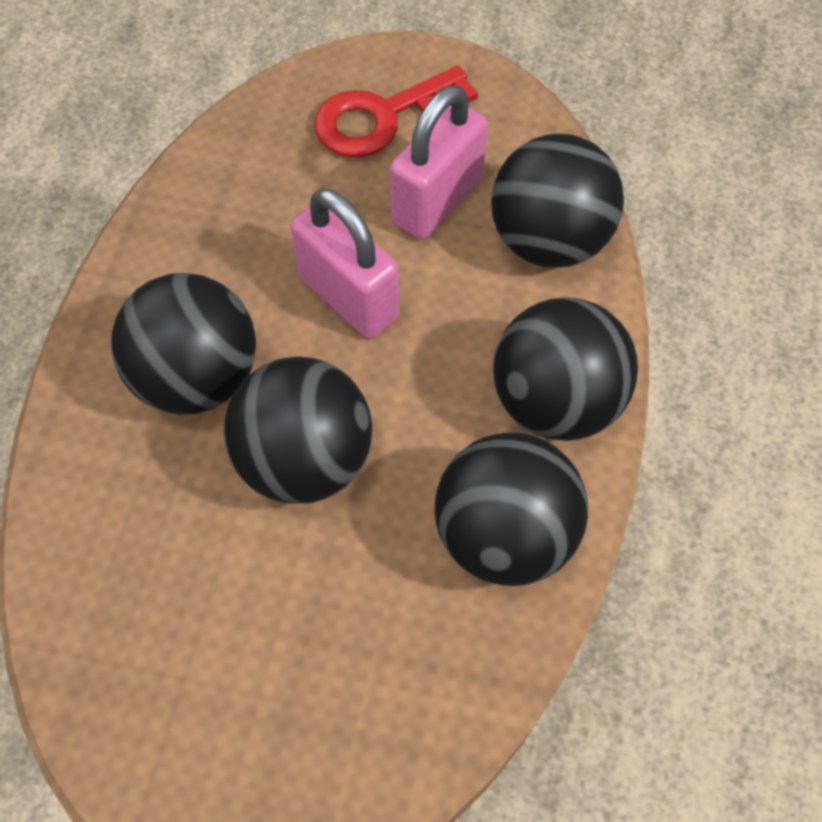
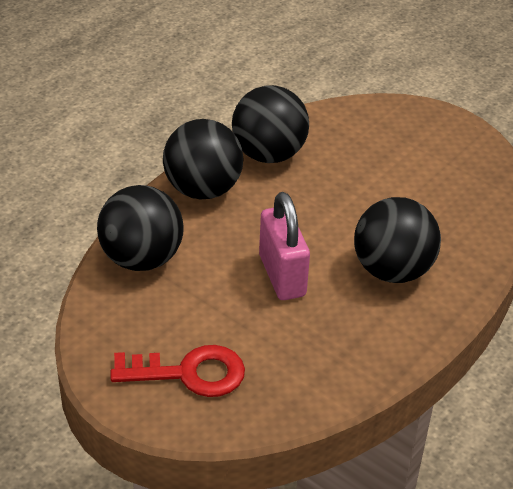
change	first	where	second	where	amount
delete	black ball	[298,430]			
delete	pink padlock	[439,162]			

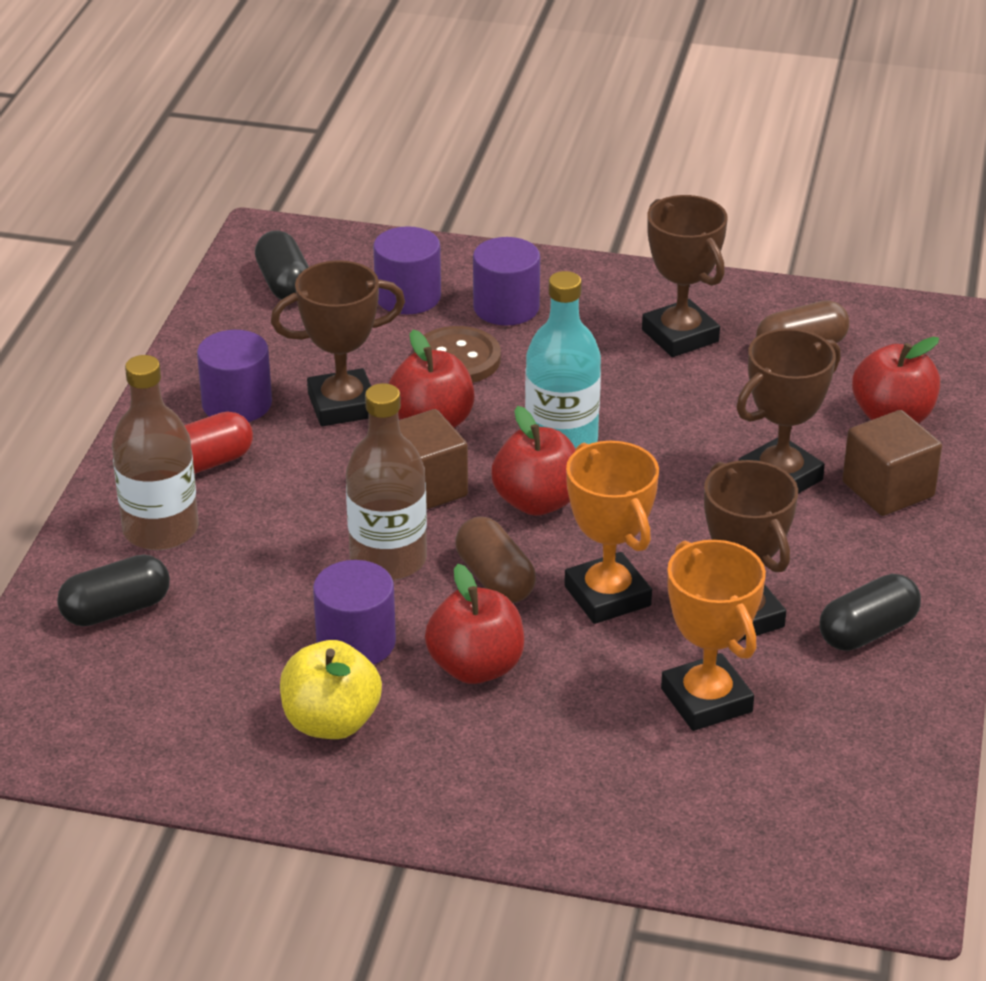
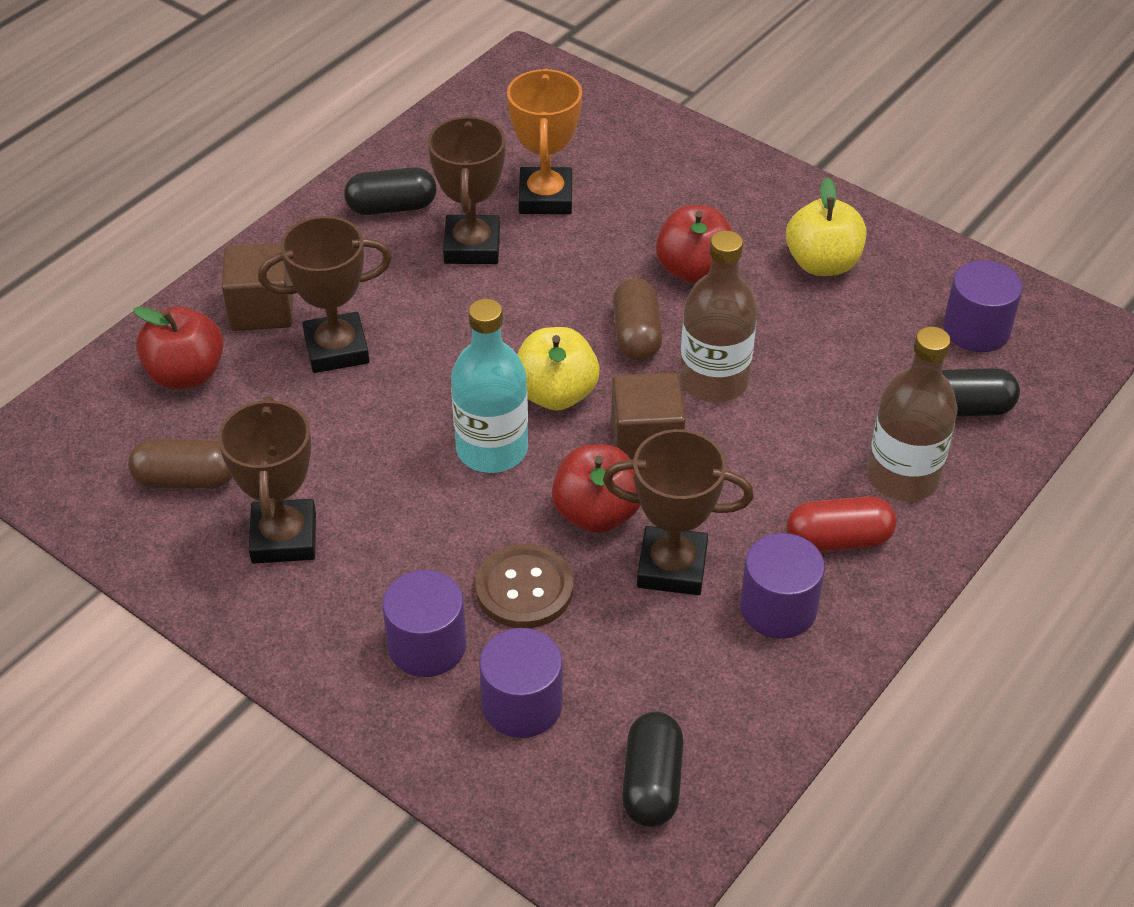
change	first	where	second	where	amount
delete	orange trophy	[611,532]			
move	purple cylinder	[354,612]		[983,306]	
recolor	red apple	[533,461]	yellow apple	[558,369]	

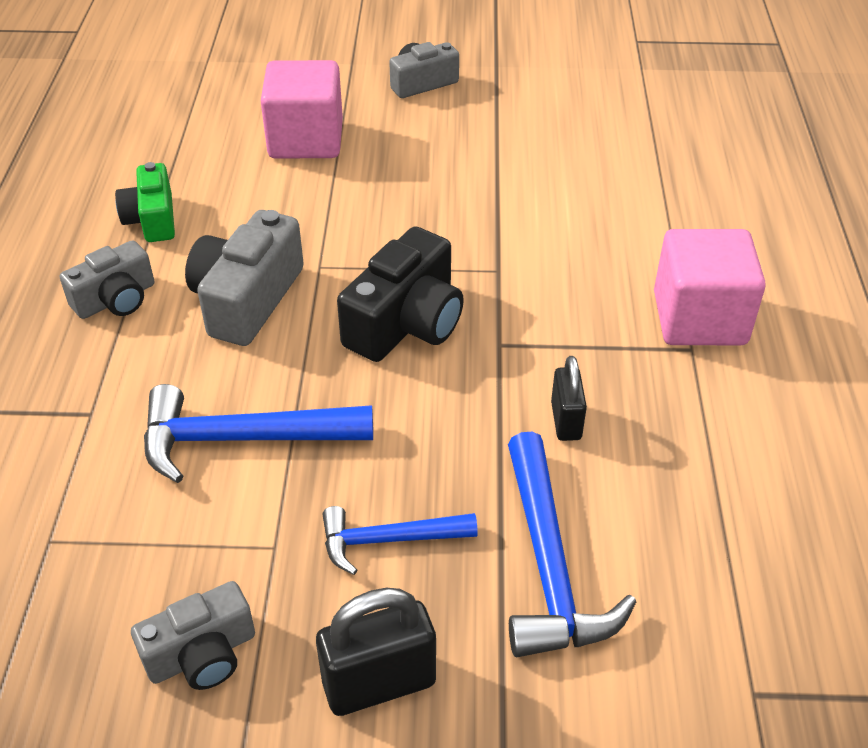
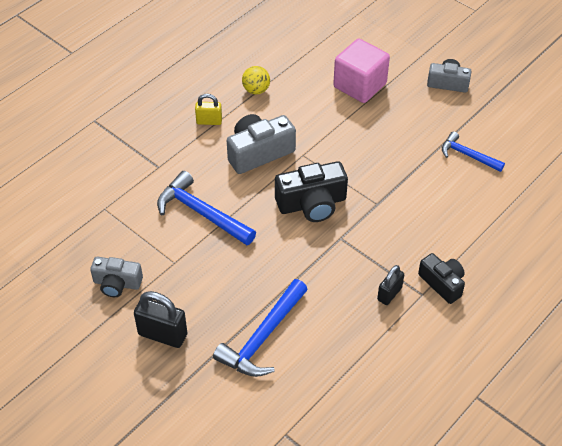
change	first	where	second	where	amount
move	blue hammer	[400,540]		[473,151]	
move	black padlock	[569,398]		[390,285]	
replace	grey camera	[107,279]	yellow padlock	[208,109]	
replace	green camera	[145,202]	yellow ball	[256,80]	
replace	pink cube	[710,287]	black camera	[441,278]	

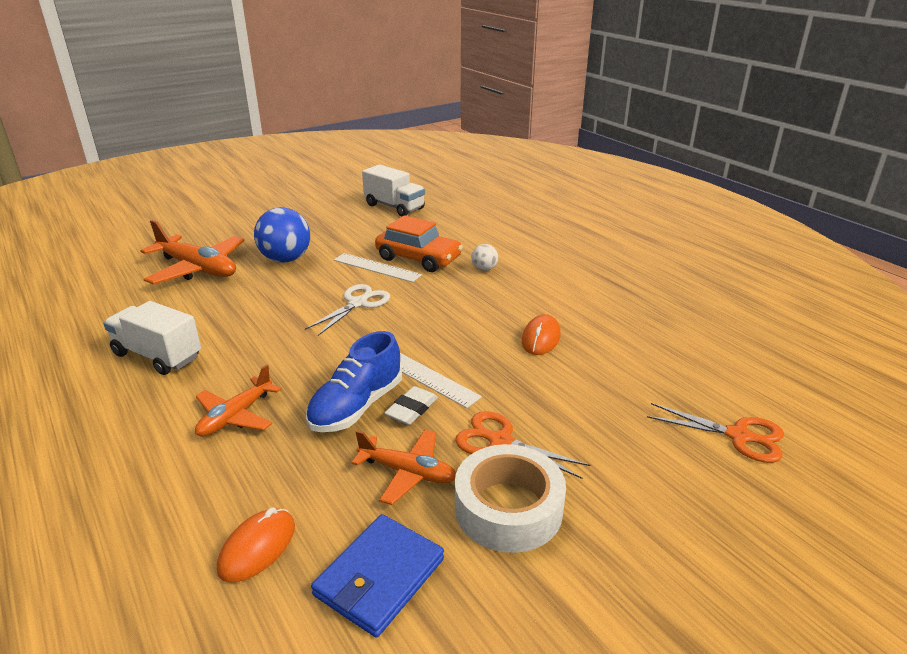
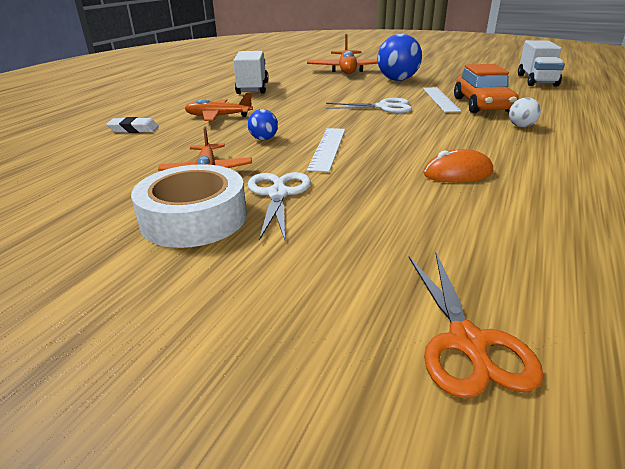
change	first	where	second	where	amount
delete	orange mouse	[256,544]			
delete	blue wallet	[377,576]			
move	white eraser	[411,405]		[132,125]	
replace	blue shoe	[354,381]	blue ball	[263,124]	
recolor	orange scissors	[522,445]	white scissors	[279,206]	

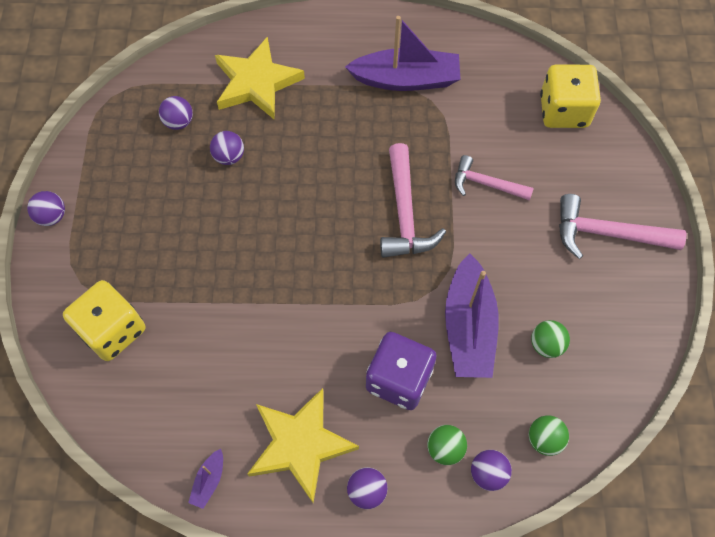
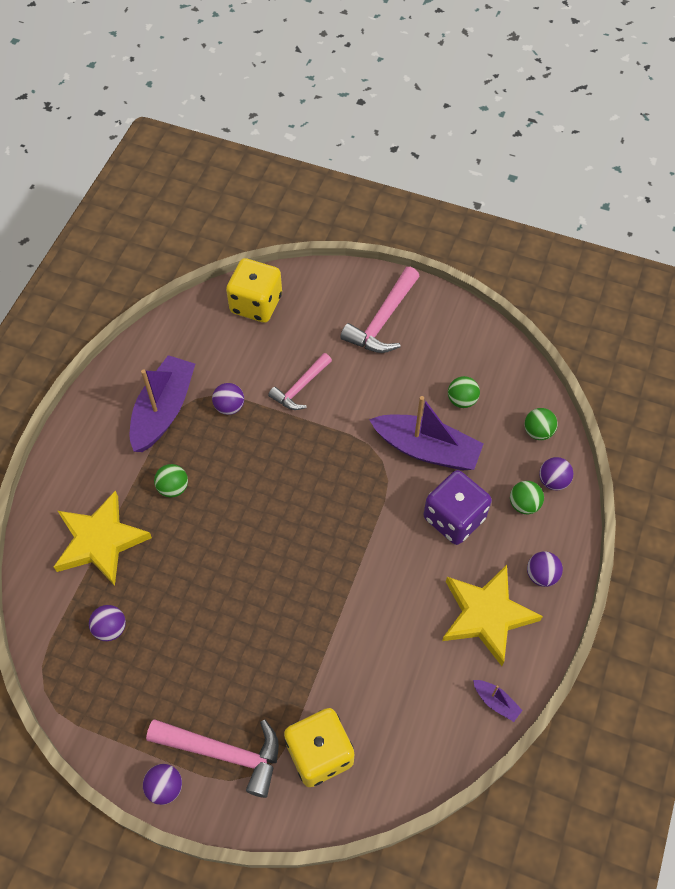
change	first	where	second	where	amount
insert			green ball	[171,481]	
move	purple ball	[227,148]		[228,399]	
move	pink hammer	[413,200]		[212,758]	

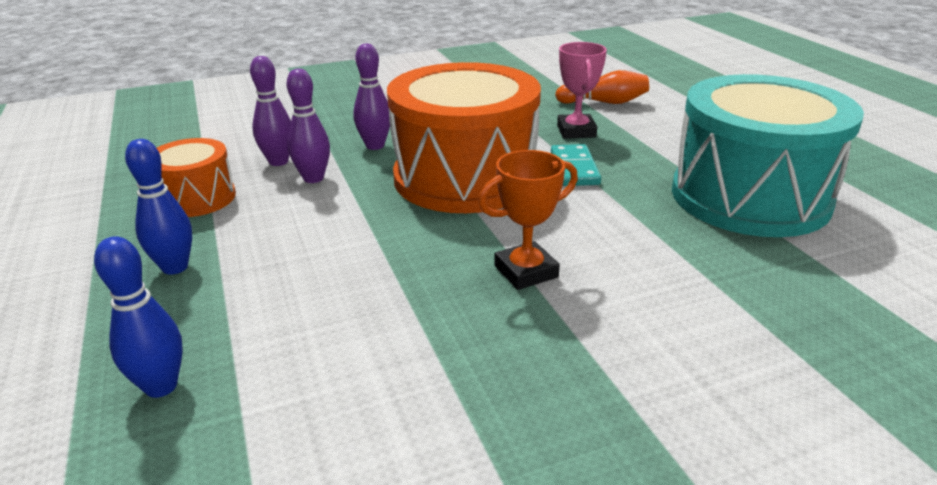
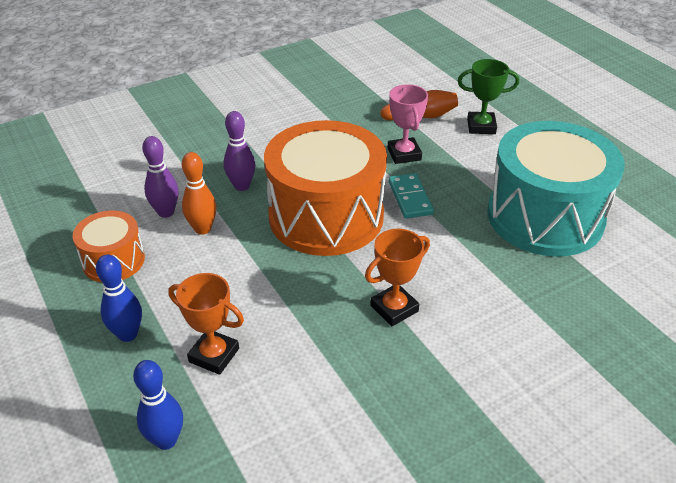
change	first	where	second	where	amount
insert			orange trophy	[206,324]	
insert			green trophy	[488,96]	
recolor	purple bowling pin	[308,126]	orange bowling pin	[199,193]	

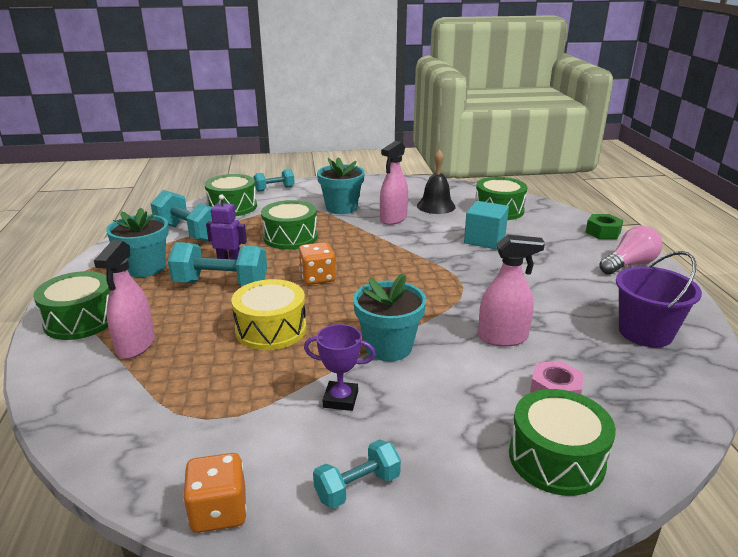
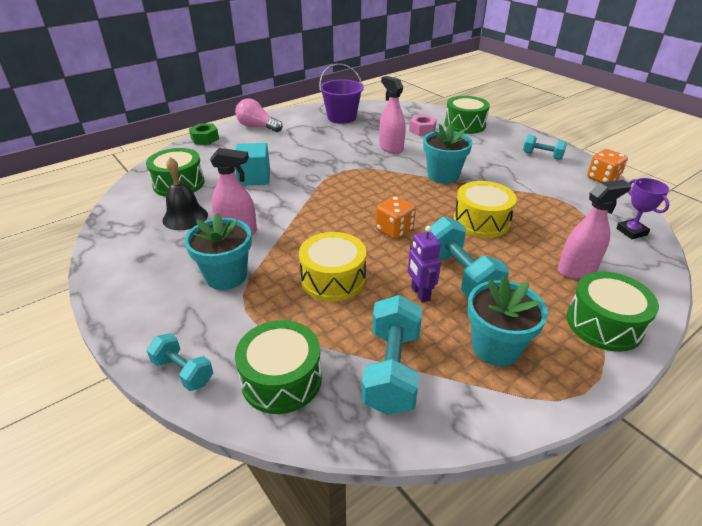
change	first	where	second	where	amount
move	purple trophy	[339,367]		[643,208]	
recolor	green drum	[289,225]	yellow drum	[332,266]	

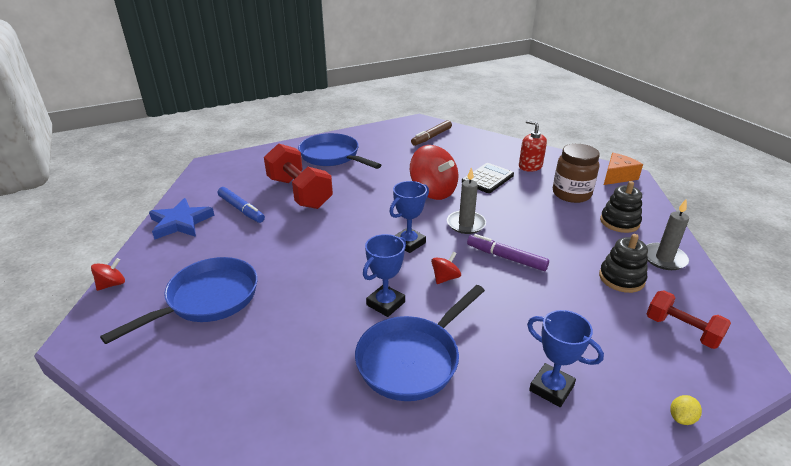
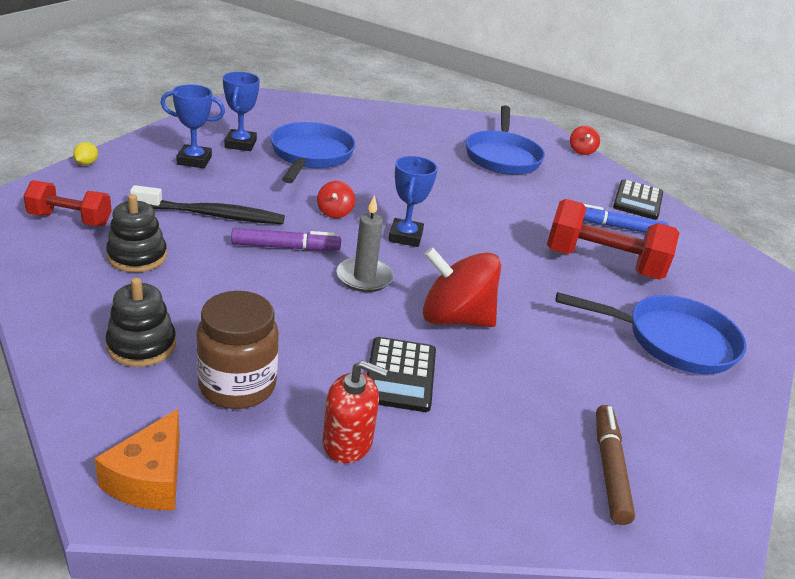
change	first	where	second	where	amount
delete	grey candle	[667,234]			
insert			black toothbrush	[207,204]	
move	blue trophy	[384,275]		[241,111]	
replace	blue star	[181,219]	black calculator	[638,199]	

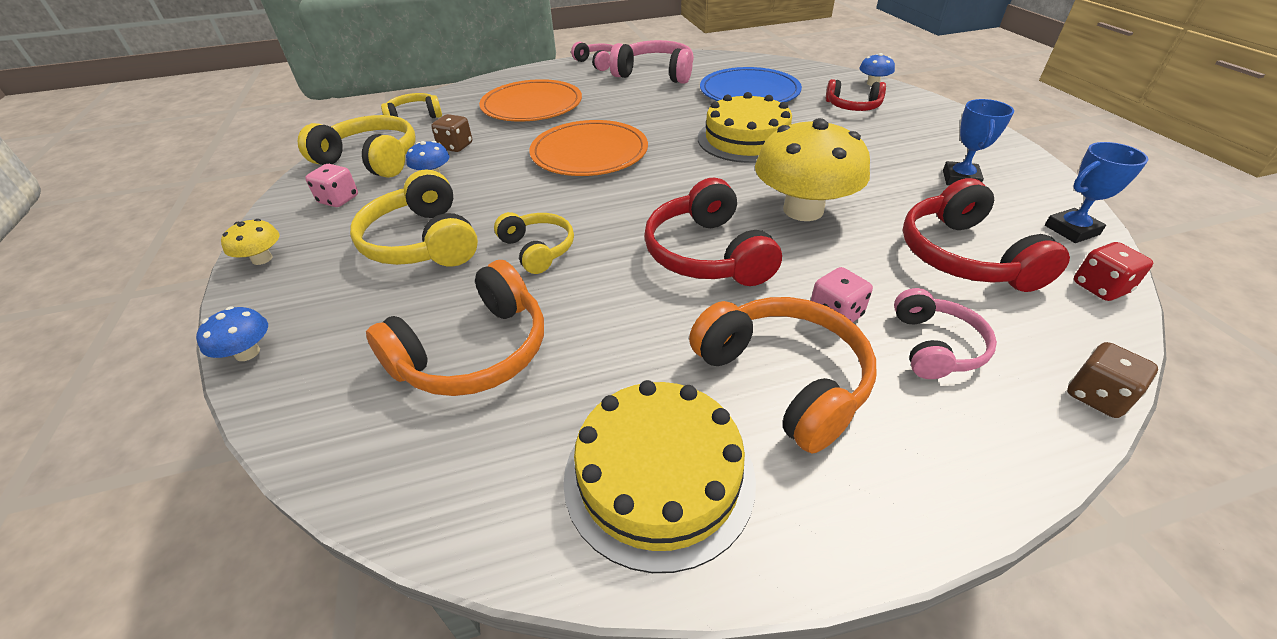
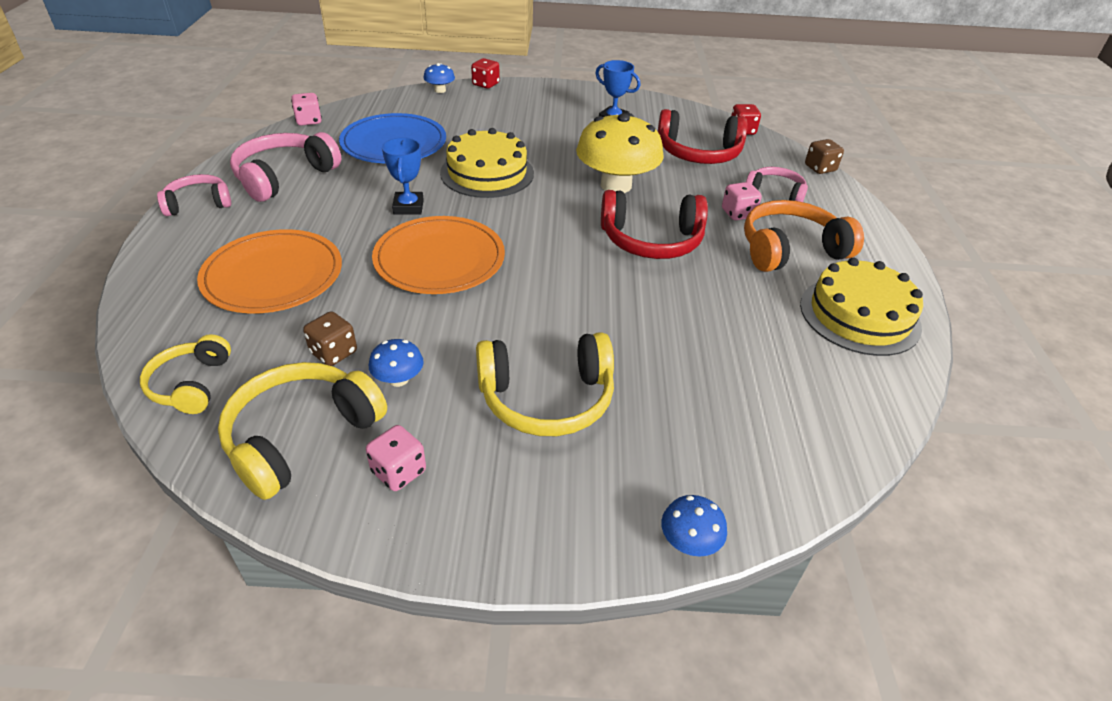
change	first	where	second	where	amount
delete	yellow mushroom	[250,242]			
delete	orange headphones	[455,328]			
delete	yellow headphones	[534,243]			
delete	red headphones	[856,95]			
insert			pink dice	[306,109]	
insert			red dice	[485,73]	
move	blue trophy	[1096,192]		[403,176]	

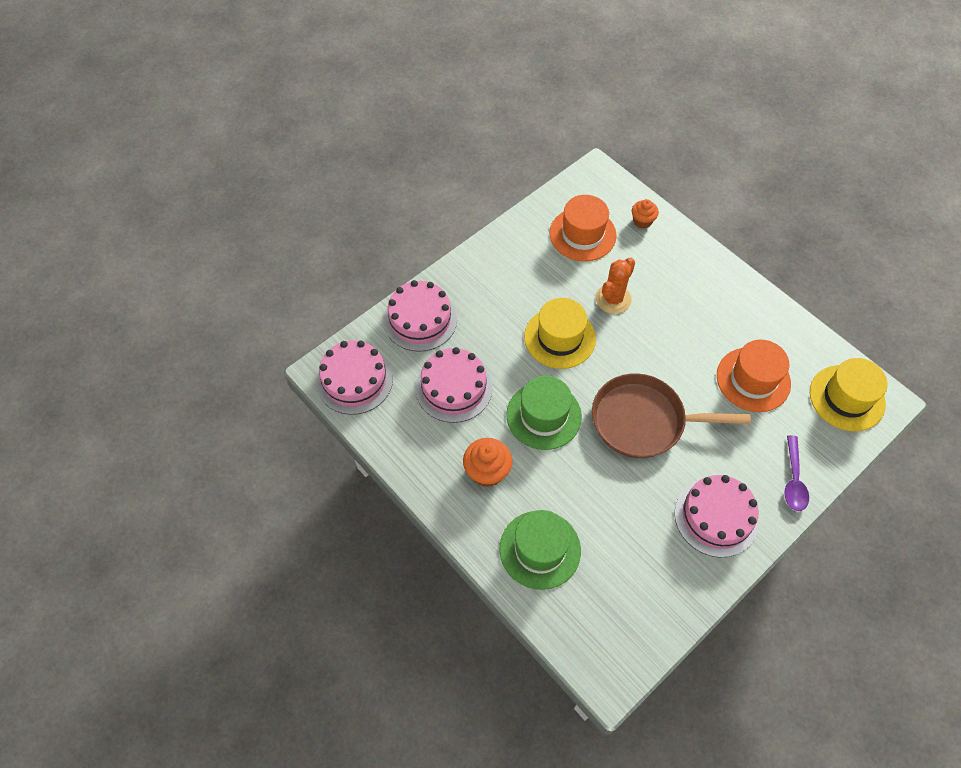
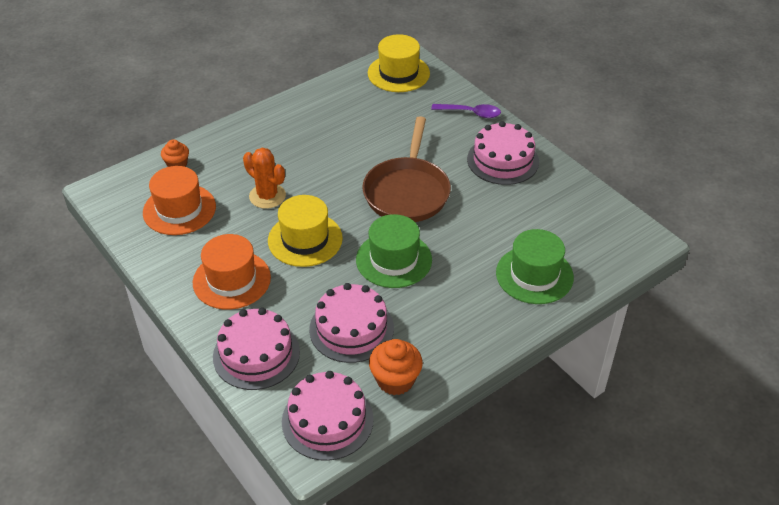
change	first	where	second	where	amount
move	orange cupcake	[487,462]		[396,367]	
move	orange hat	[754,375]		[232,272]	

